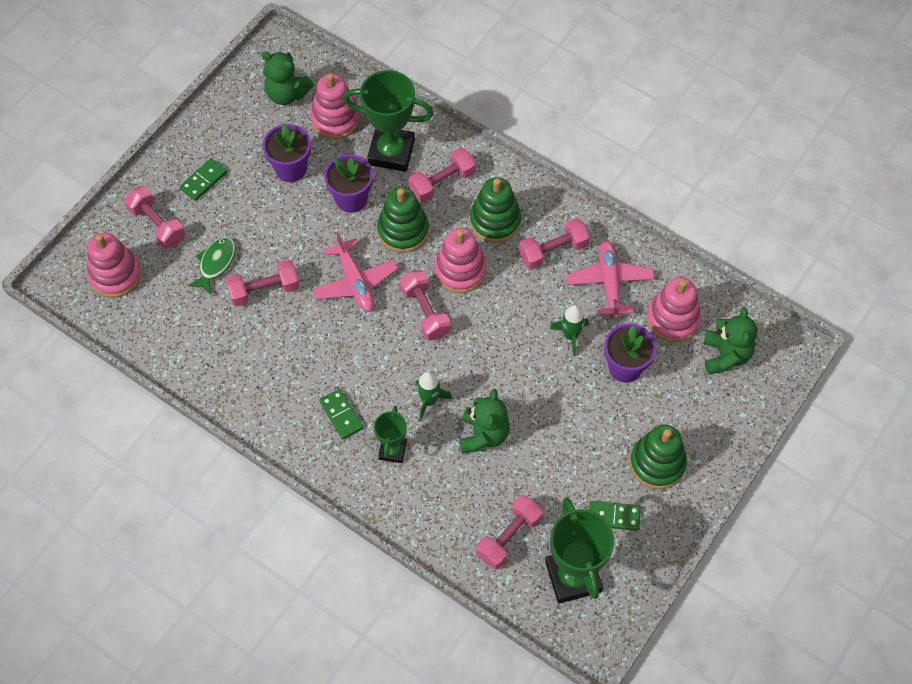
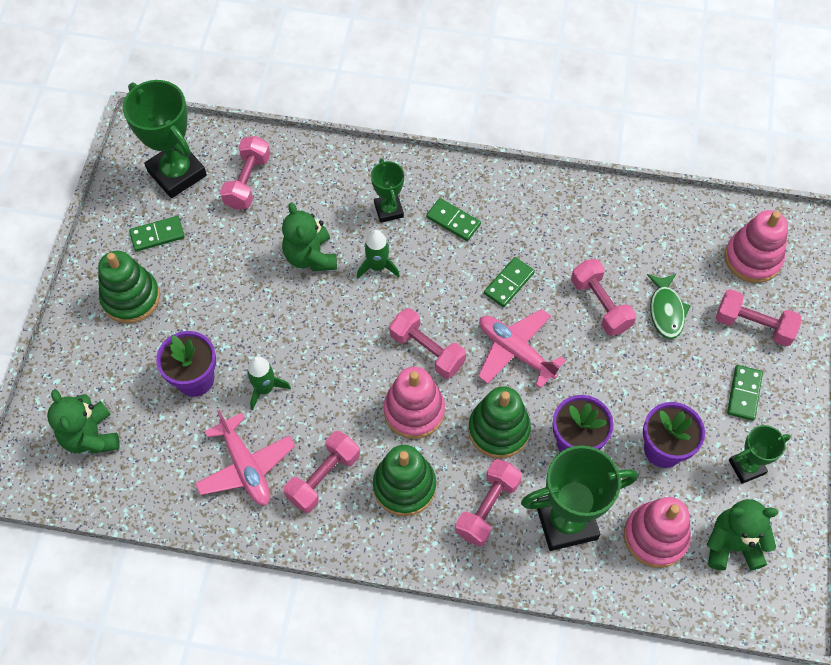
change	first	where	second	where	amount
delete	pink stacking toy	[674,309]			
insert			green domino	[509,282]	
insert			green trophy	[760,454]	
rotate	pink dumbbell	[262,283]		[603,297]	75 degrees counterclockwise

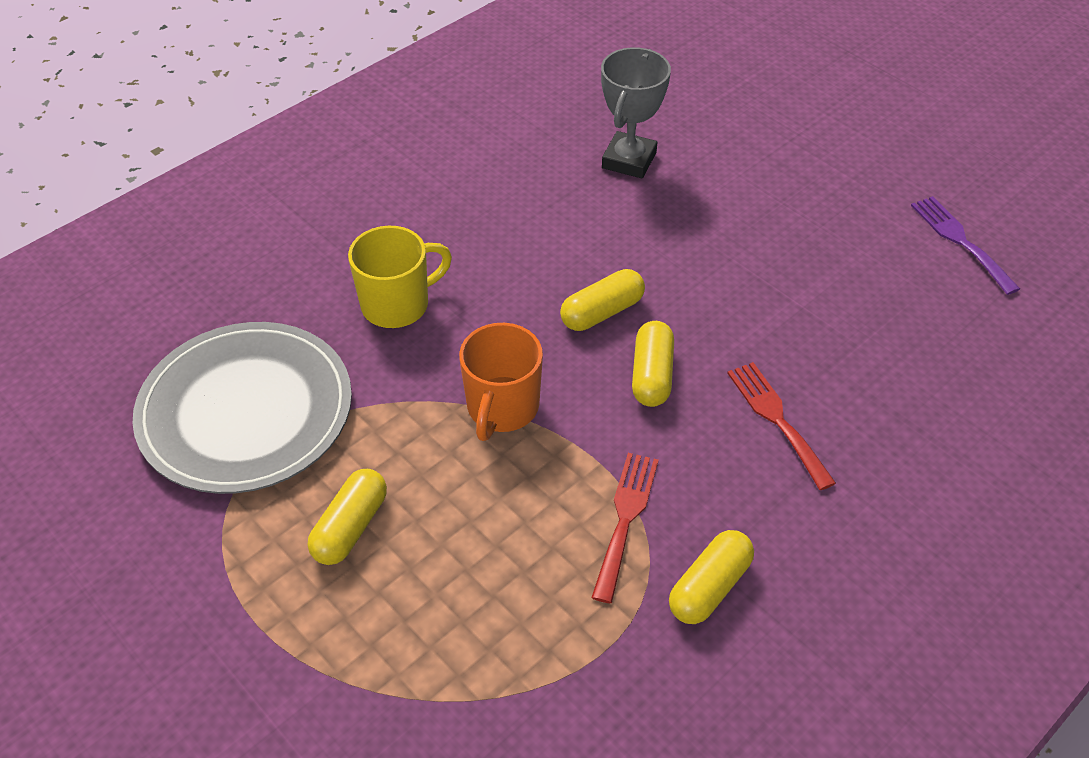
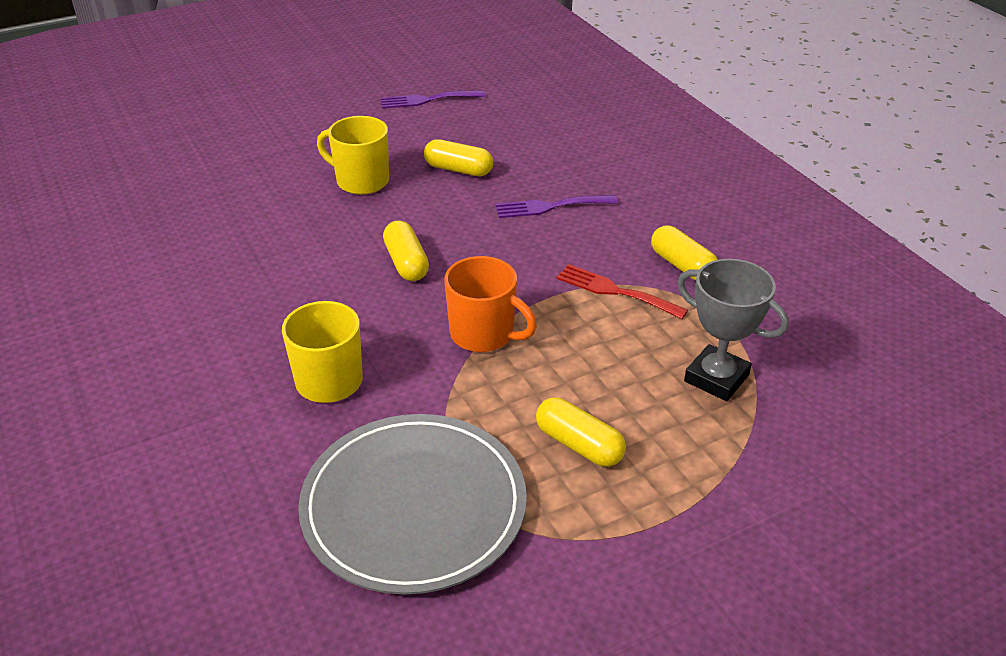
change	first	where	second	where	amount
insert			yellow mug	[353,155]	
move	grey trophy	[636,113]		[733,330]	
move	yellow capsule	[653,364]		[458,157]	
recolor	red fork	[781,426]	purple fork	[556,206]	

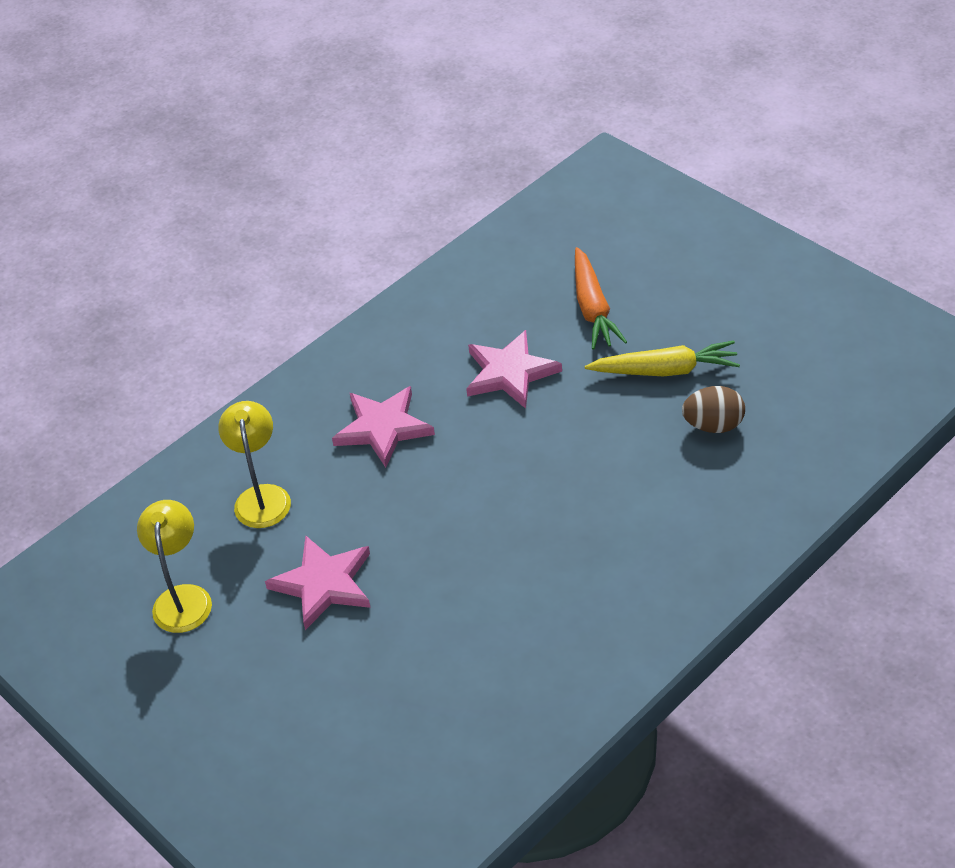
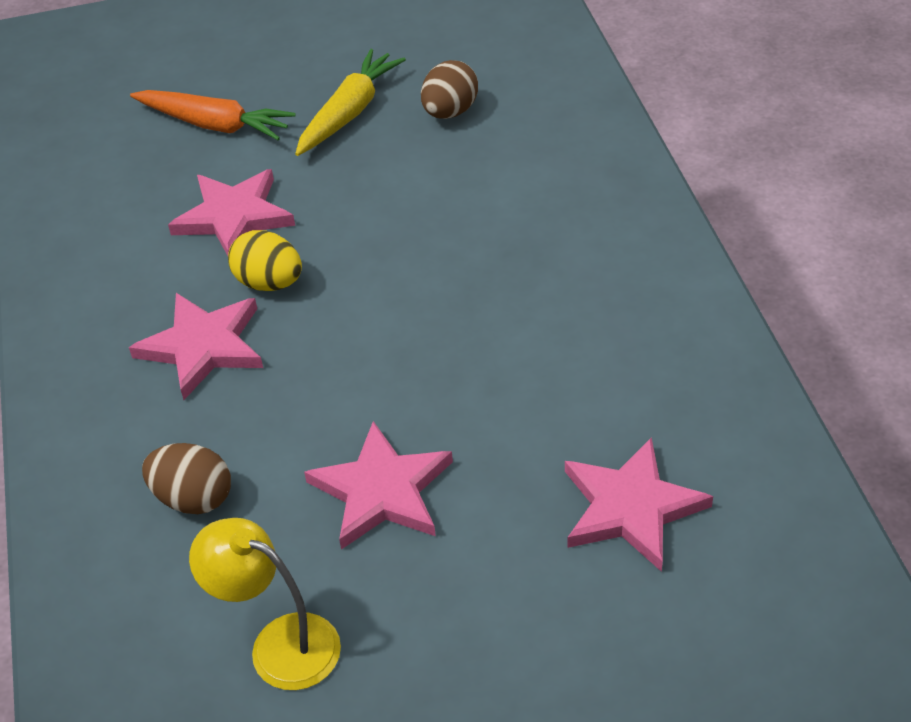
change	first	where	second	where	amount
insert			yellow egg	[265,260]	
insert			pink star	[639,504]	
replace	yellow lamp	[254,464]	brown egg	[186,478]	

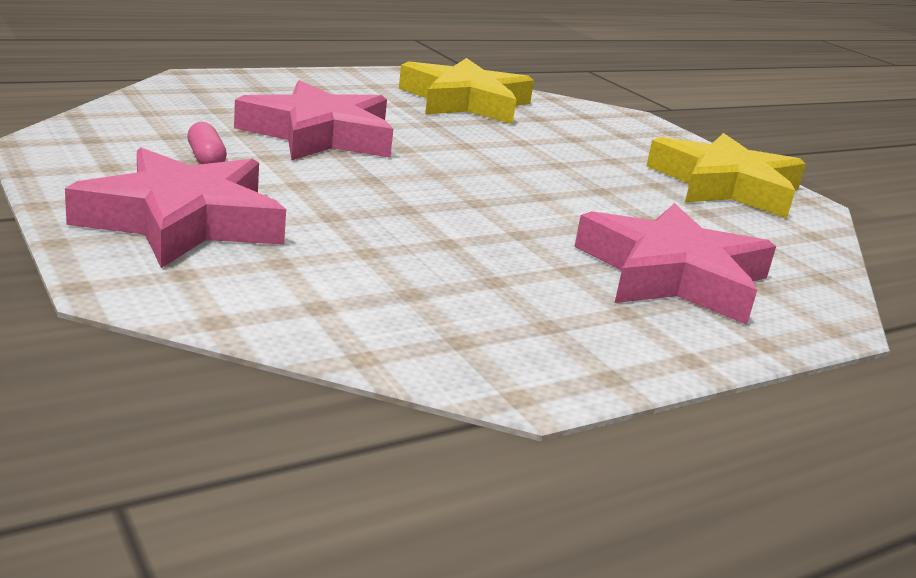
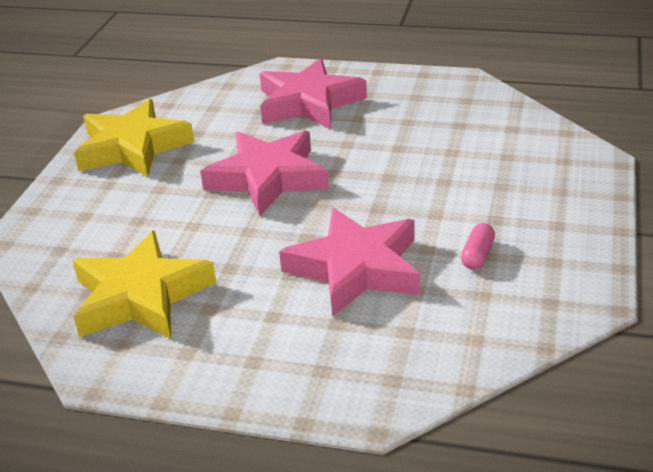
change	first	where	second	where	amount
move	pink star	[175,208]		[264,173]	

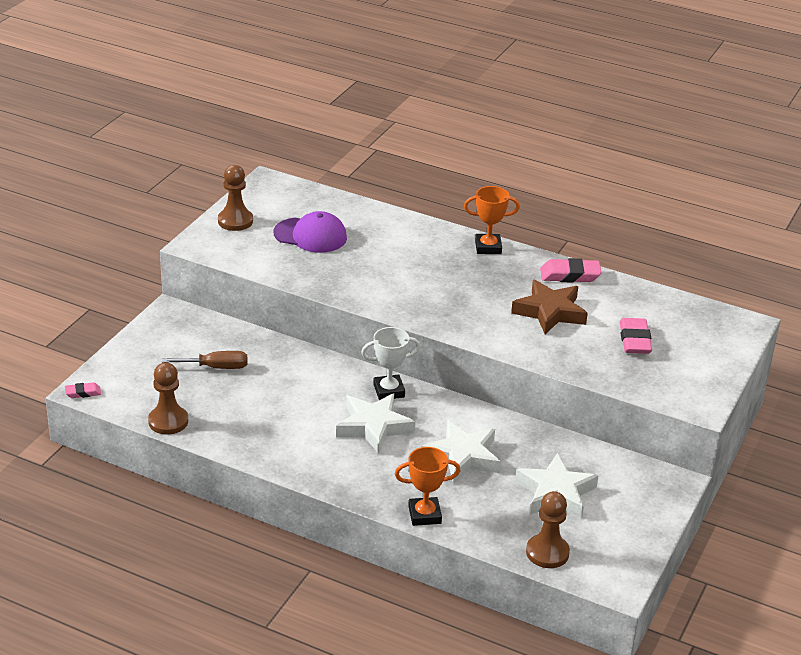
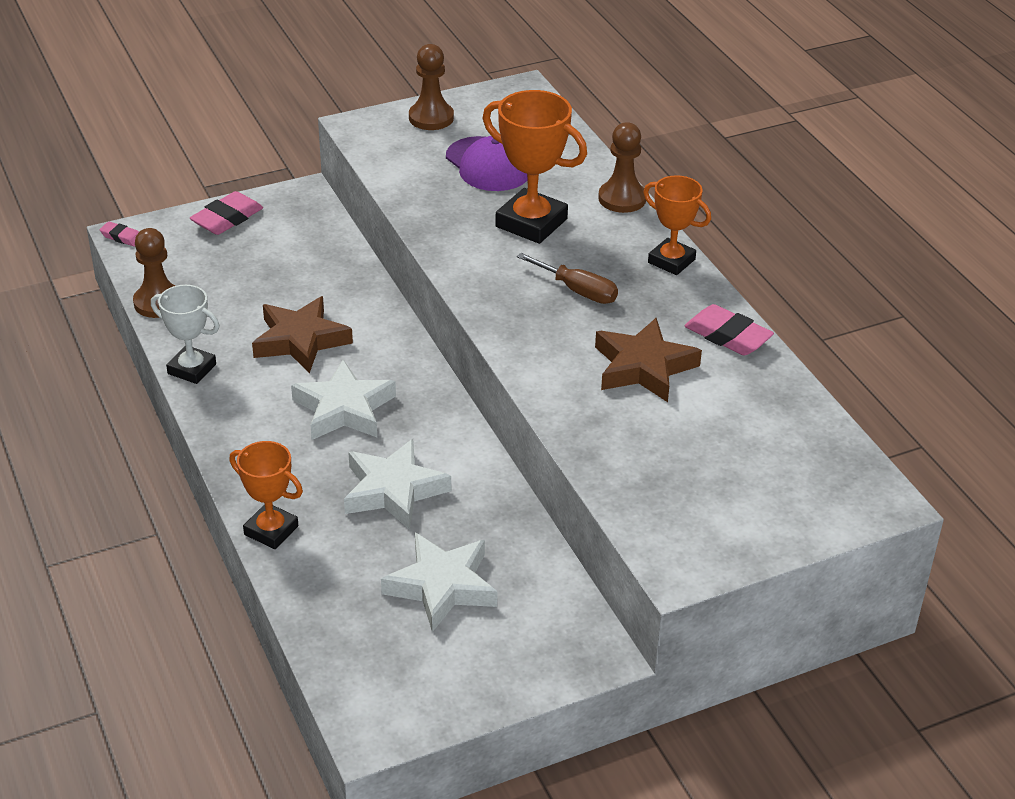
change	first	where	second	where	amount
insert			brown star	[302,334]	
insert			orange trophy	[535,167]	
move	brown screwdriver	[204,360]		[567,278]	
move	white trophy	[390,363]		[185,334]	
move	brown pawn	[548,529]		[622,167]	
move	pink eraser	[636,336]		[226,213]	

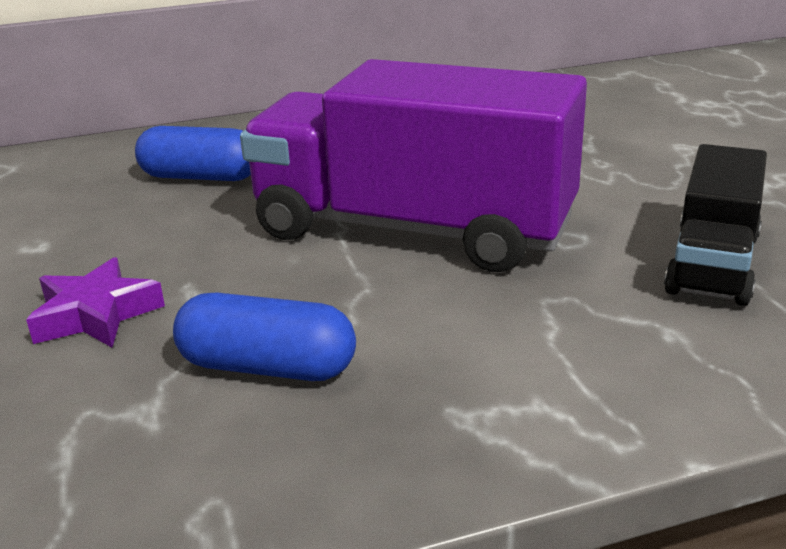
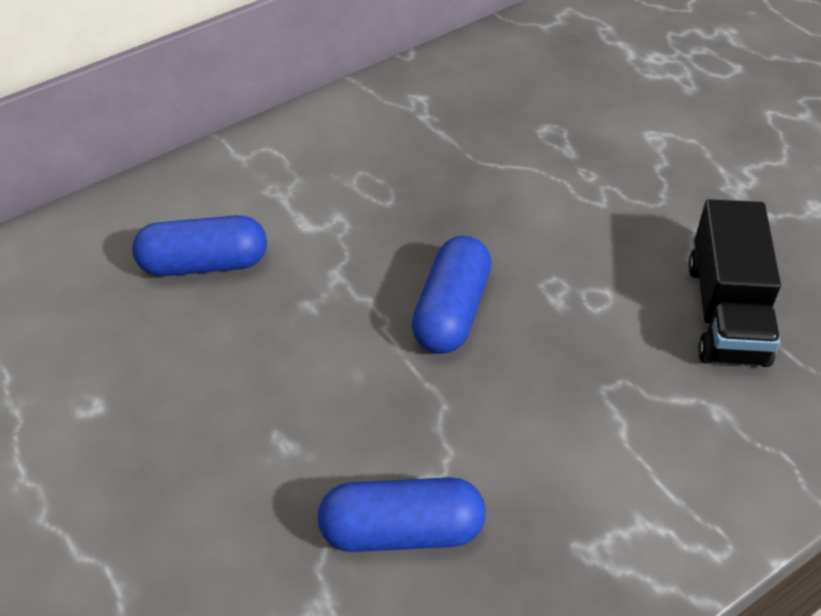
change	first	where	second	where	amount
delete	purple star	[95,302]			
replace	purple truck	[413,165]	blue capsule	[451,295]	

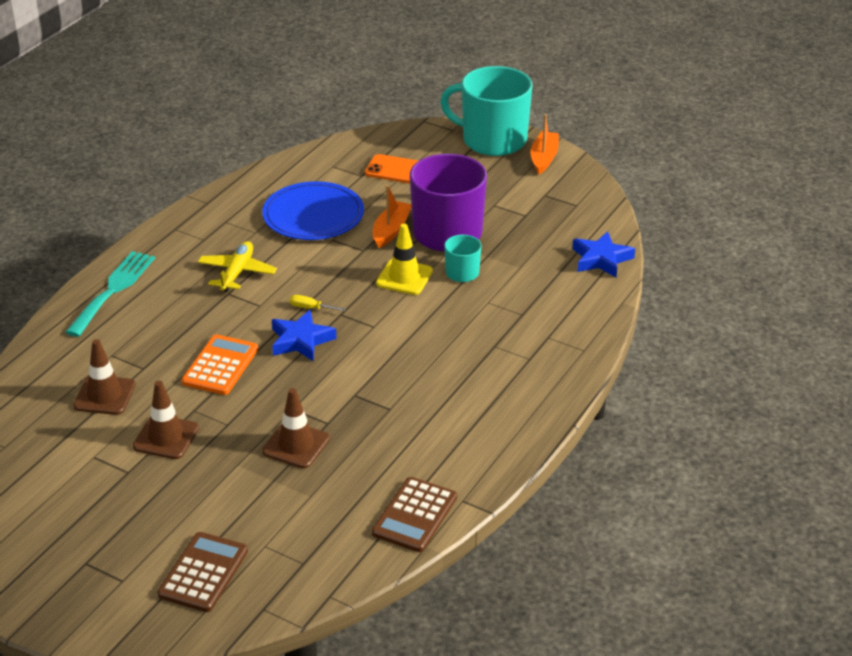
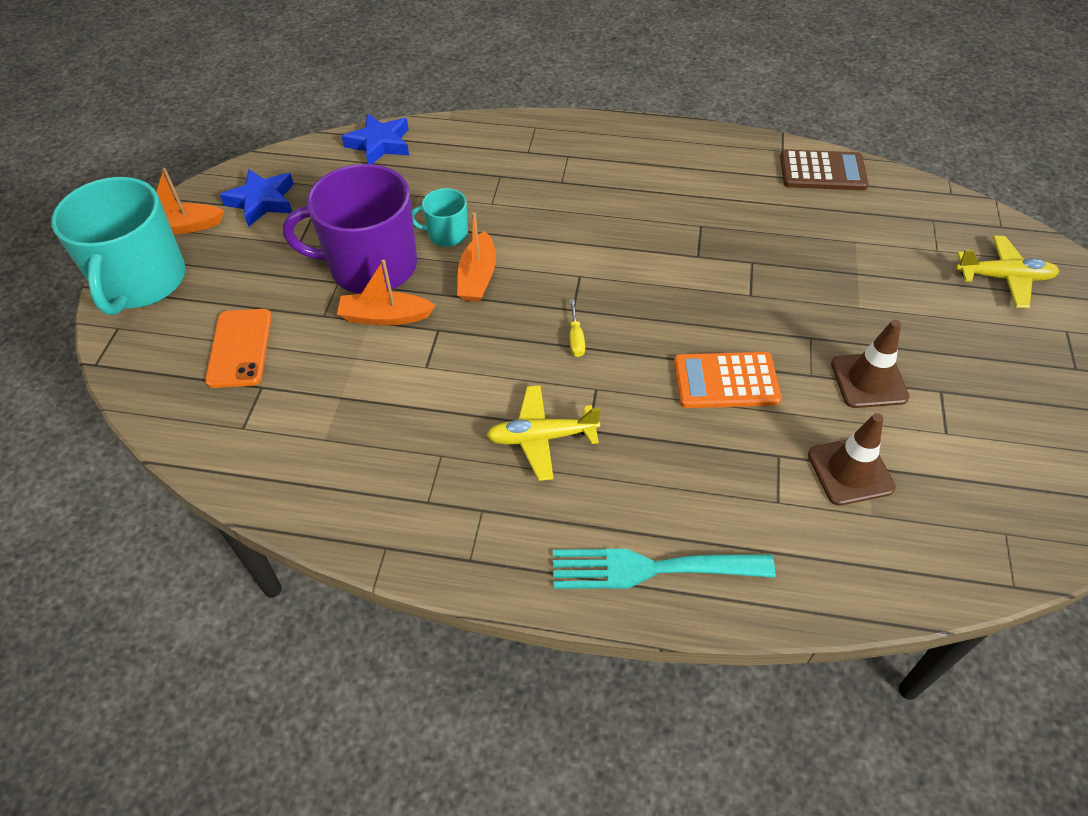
change	first	where	second	where	amount
delete	blue plate	[313,210]			
delete	brown traffic cone	[296,428]			
move	blue star	[304,335]		[257,198]	
replace	brown calculator	[202,572]	yellow plane	[1007,271]	
replace	yellow traffic cone	[404,259]	orange boat	[476,257]	

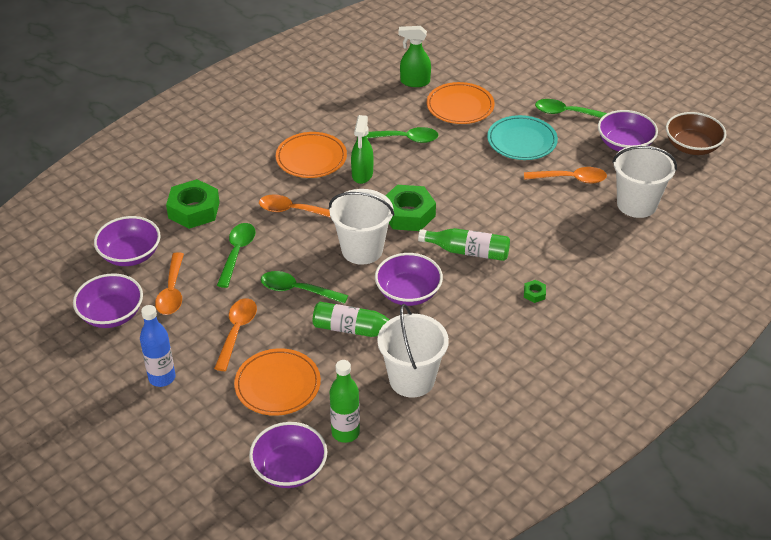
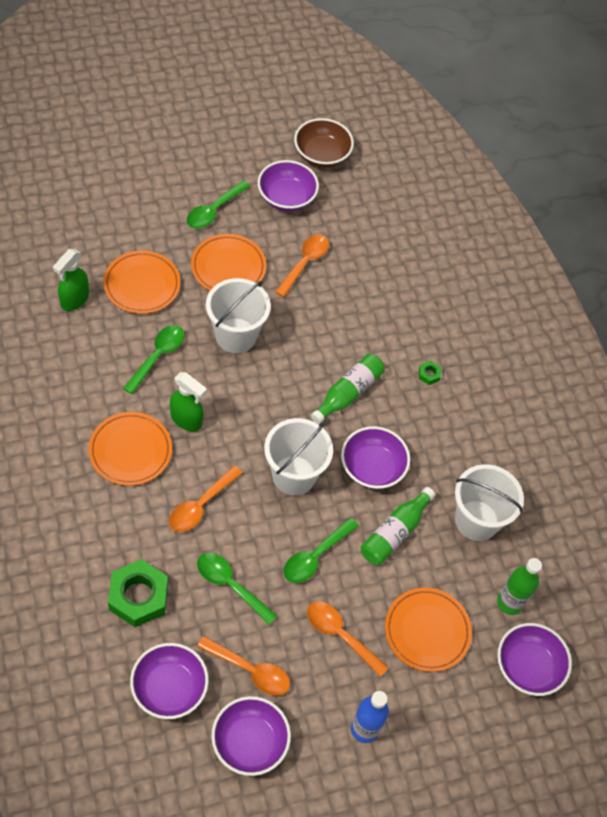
change	first	where	second	where	amount
delete	green nut	[410,208]			
move	white bucket	[644,181]		[238,315]	
recolor	turquoise plate	[522,137]	orange plate	[228,262]	

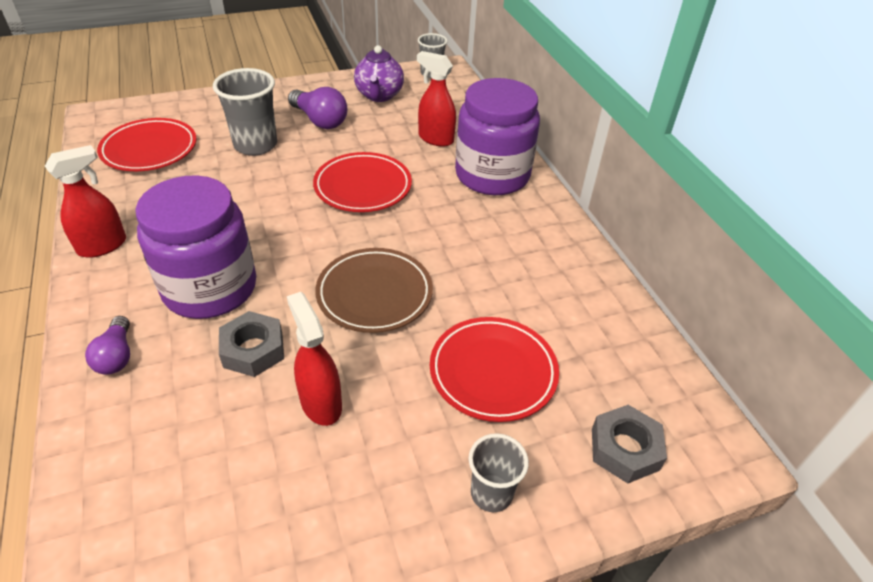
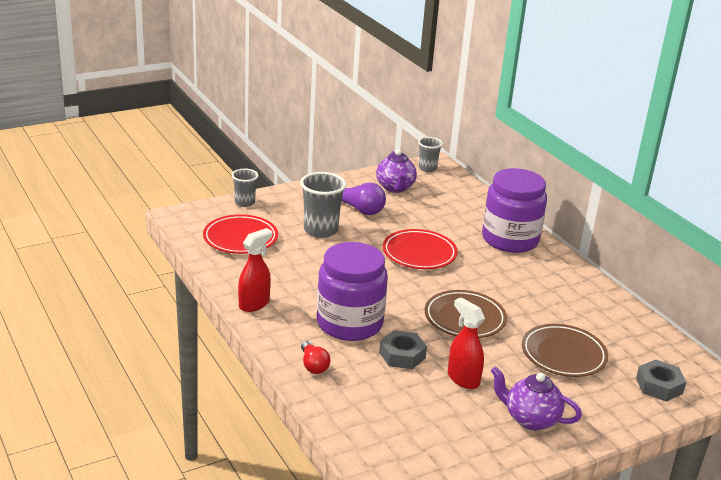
change	first	where	second	where	amount
delete	red spray bottle	[436,99]			
insert			purple teapot	[536,398]	
move	grey cup	[499,472]		[245,187]	
recolor	purple light bulb	[107,345]	red light bulb	[315,357]	
recolor	red plate	[494,369]	brown plate	[565,350]	

